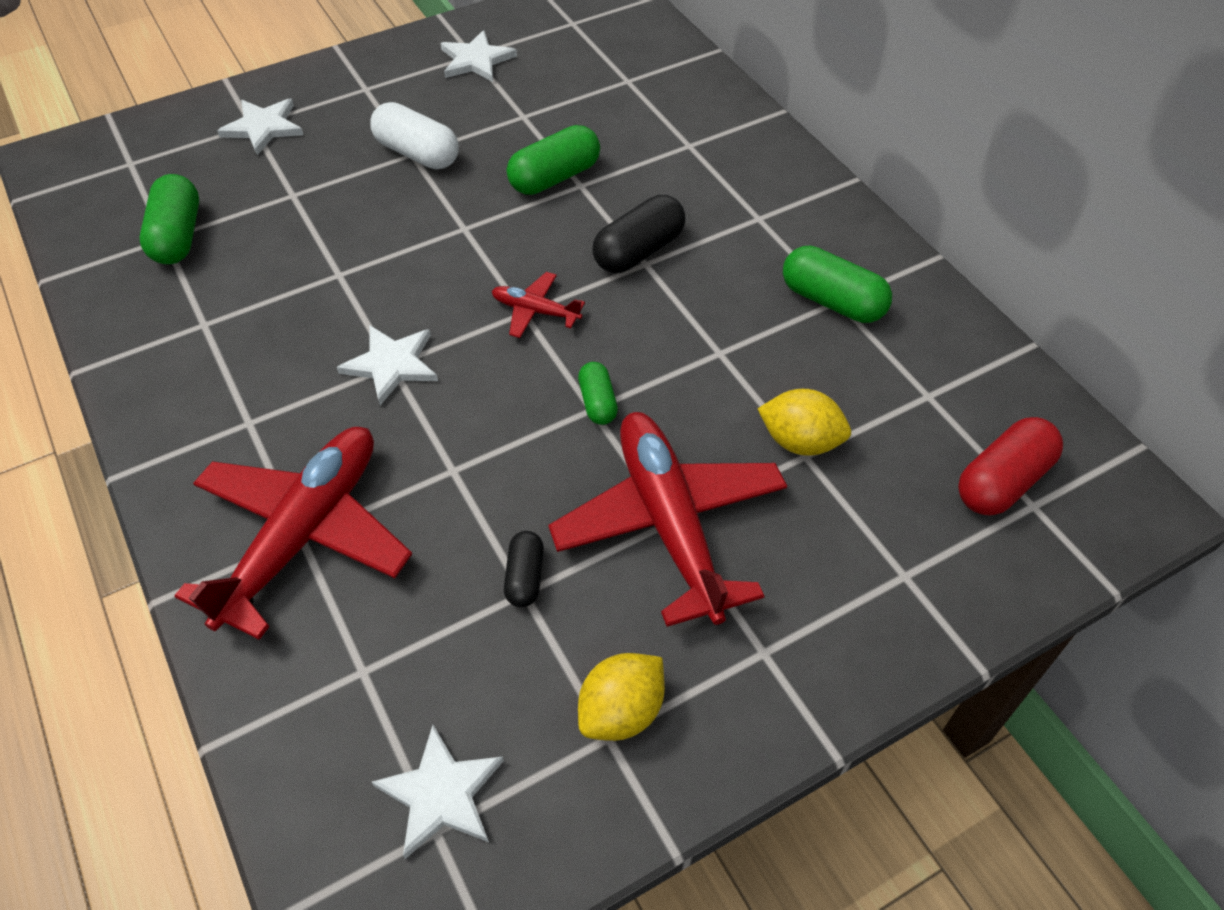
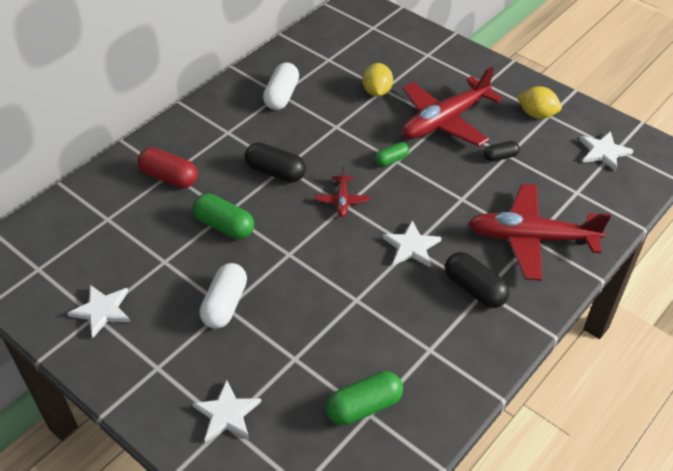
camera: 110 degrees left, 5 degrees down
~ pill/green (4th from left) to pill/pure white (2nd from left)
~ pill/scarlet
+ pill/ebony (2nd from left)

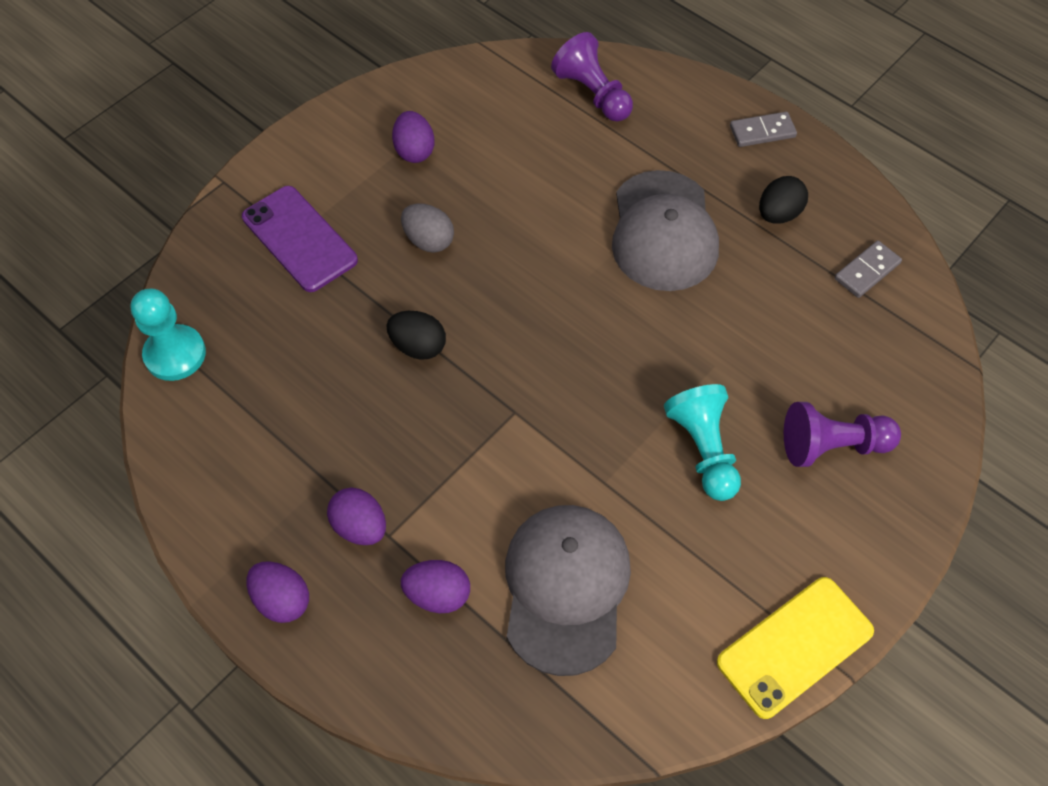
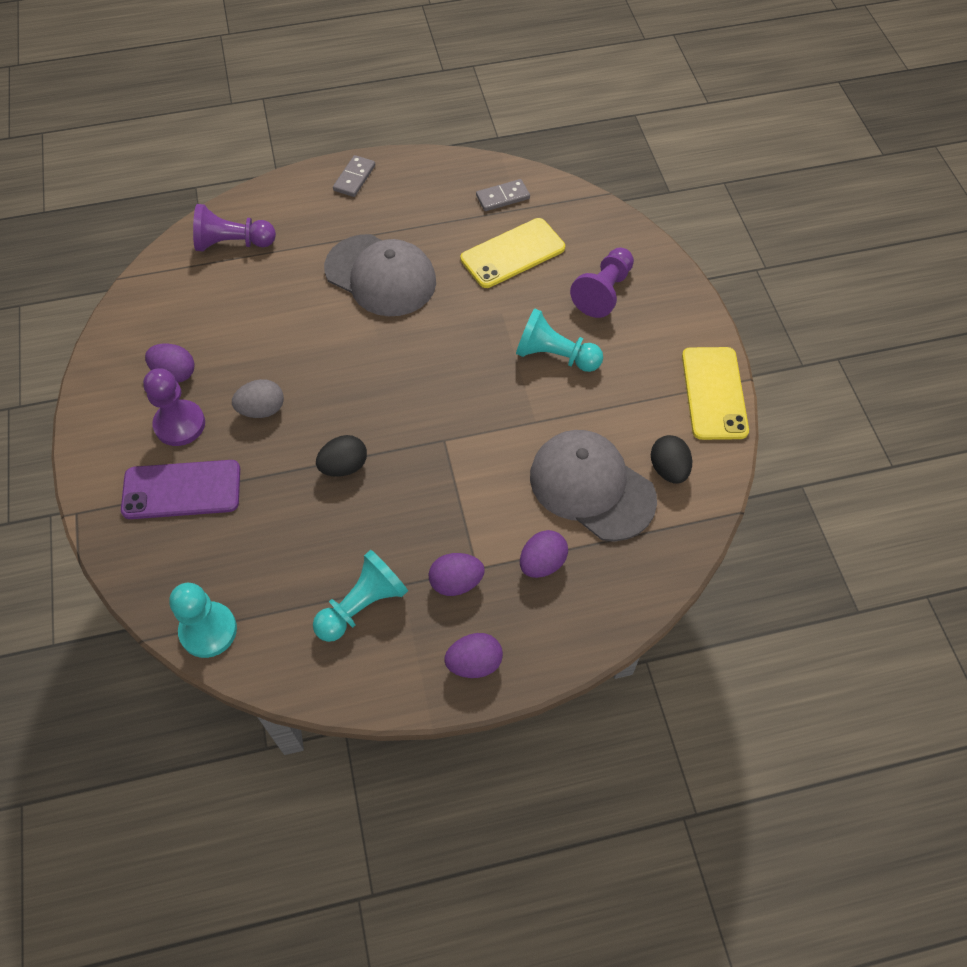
camera: 55 degrees left, 0 degrees up
~ toy egg/ebony (2nd from left)
~ domino piece/gray (2nd from left) 75 degrees clockwise
+ game pawn/violet (1st from left)
+ game pawn/aqua (2nd from left)
+ mobile phone/yellow (1st from left)

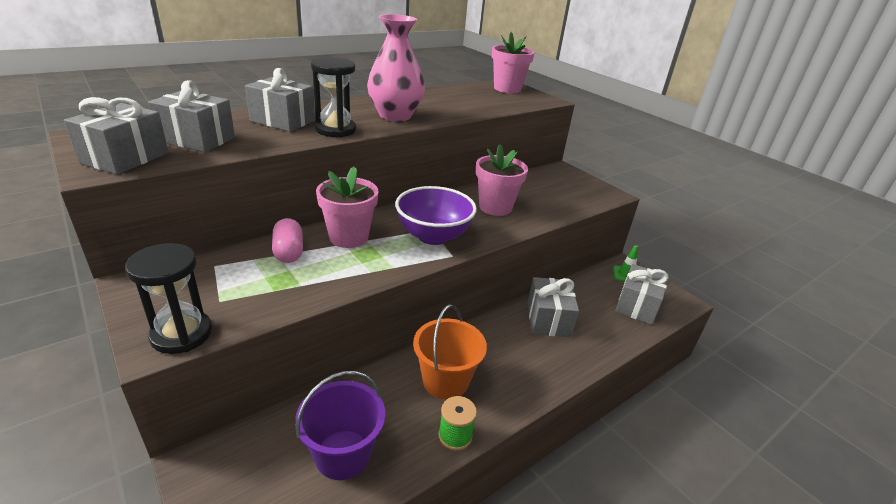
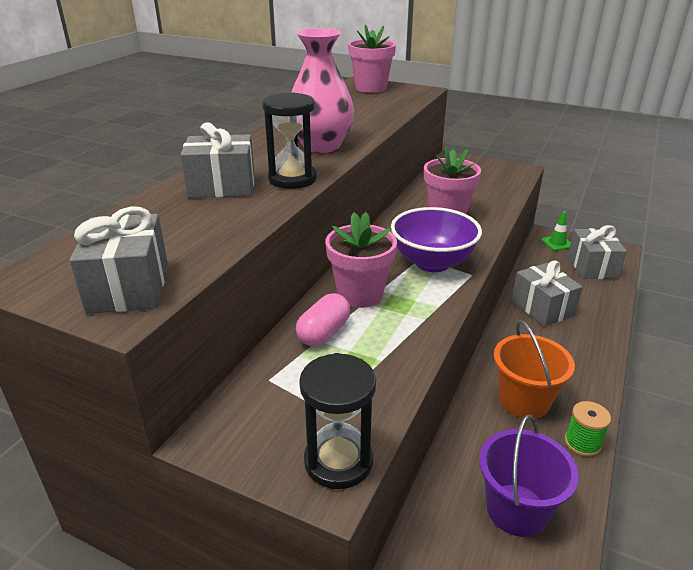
camera: 25 degrees left, 0 degrees up
- wrapped gift/gray (2nd from left)
~ pill/rose-pink 75 degrees clockwise

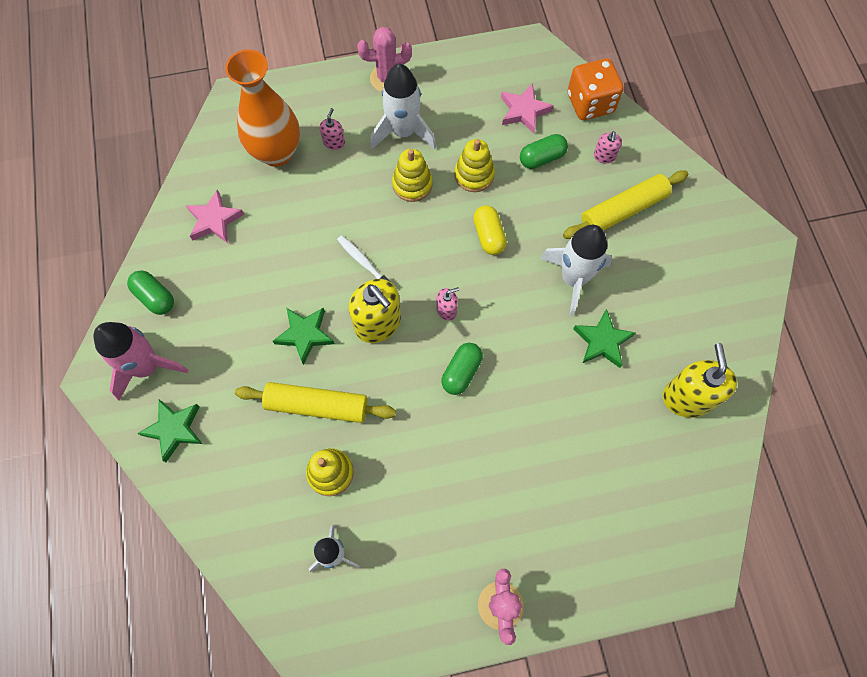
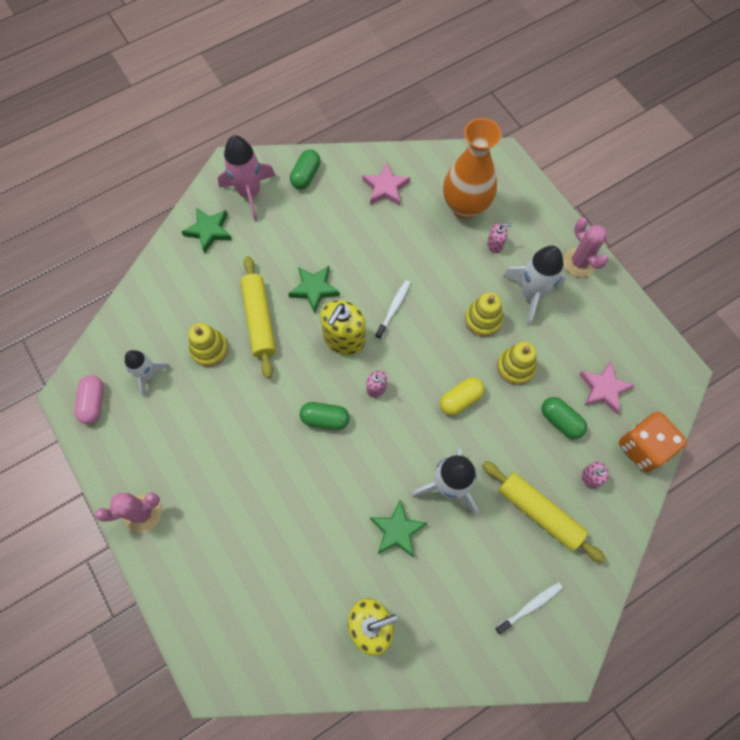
camera: 70 degrees right, 0 degrees up
+ pill/rose-pink
+ tooth brush/pure white (2nd from left)

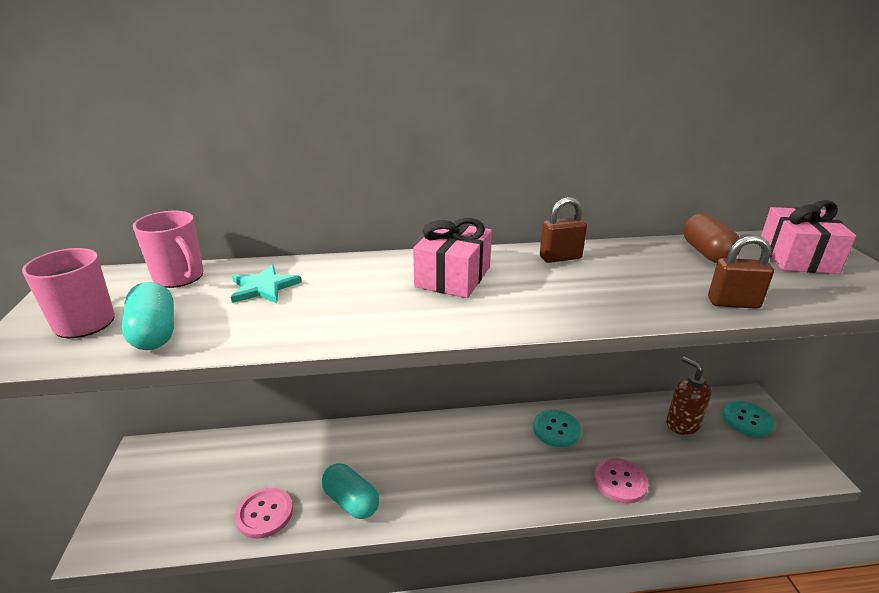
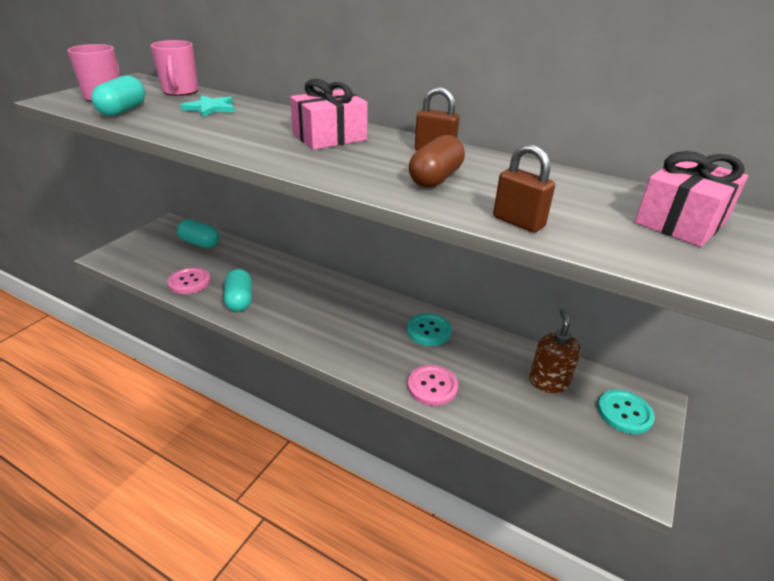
camera: 35 degrees right, 5 degrees up
~ pill/dark brown
+ pill/aqua (2nd from left)

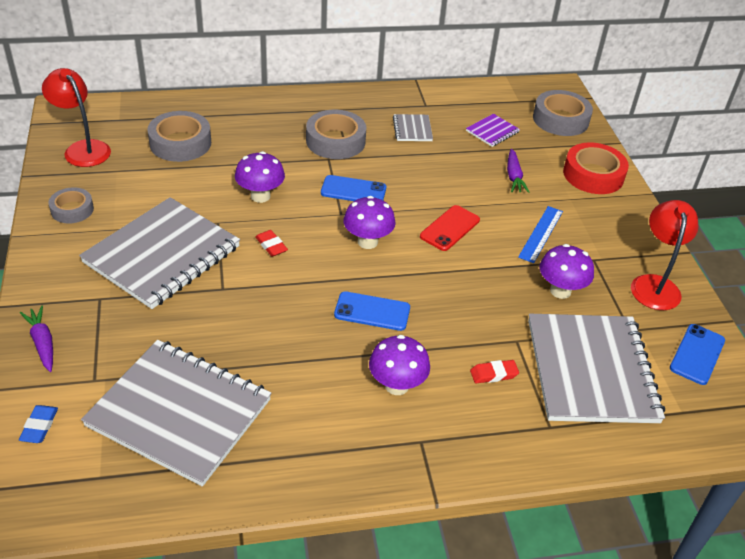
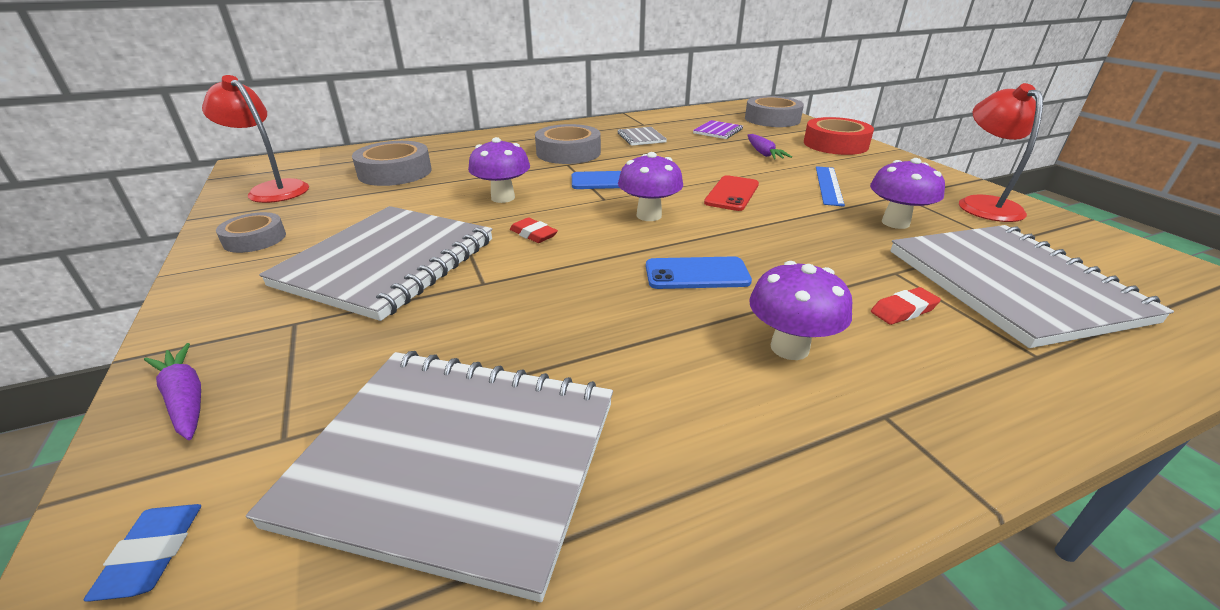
camera: 10 degrees left, 10 degrees down
- mobile phone/blue (3rd from left)

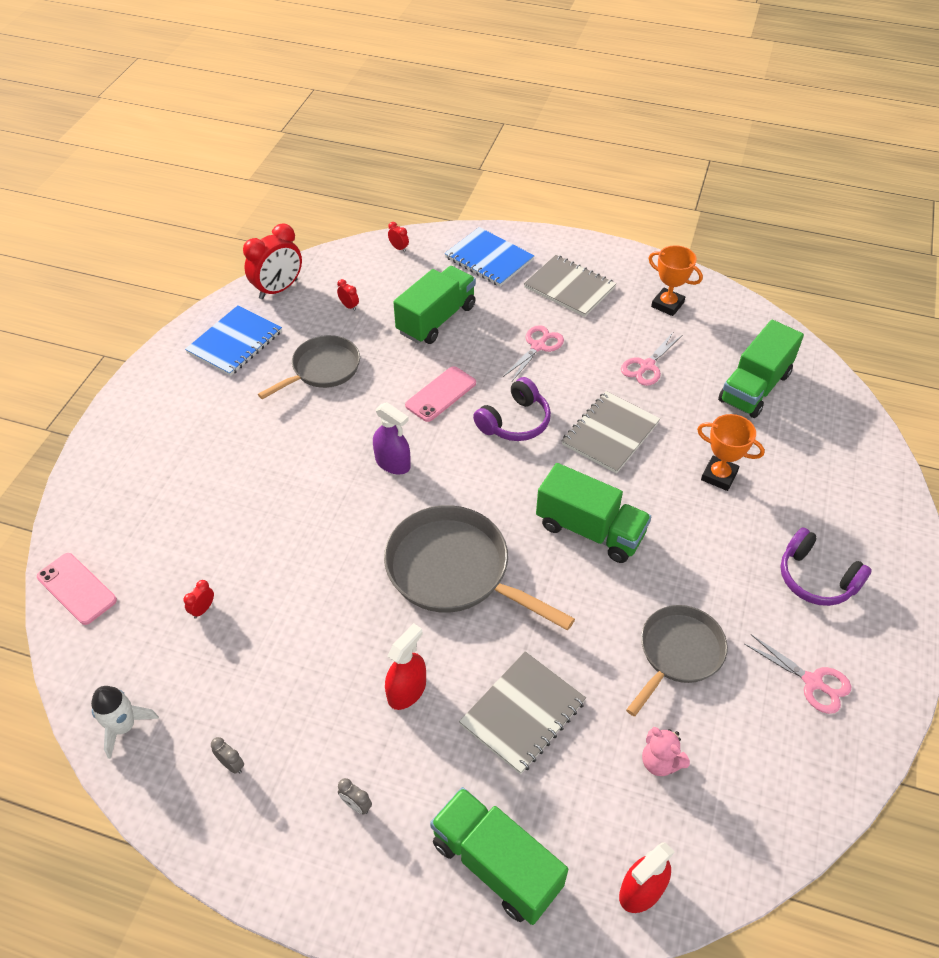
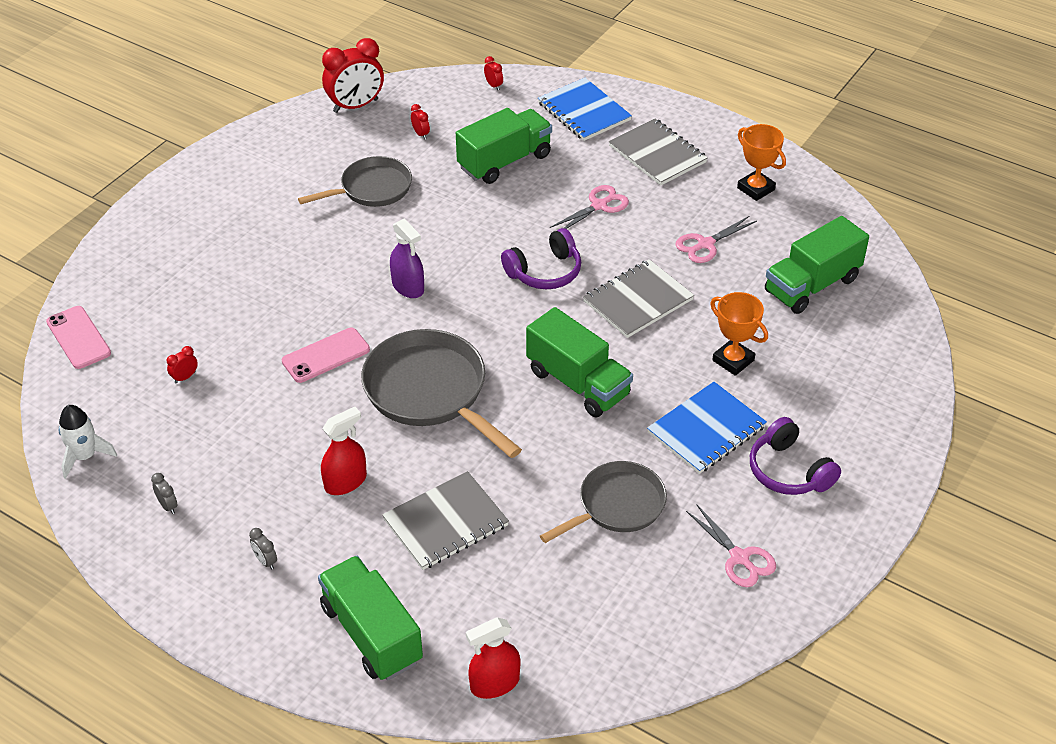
camera: 15 degrees right, 5 degrees down
~ exercise book/blue (1st from left in the first image) to exercise book/blue (2nd from left)
~ mobile phone/rose-pink (2nd from left)
- stuffed bear/rose-pink

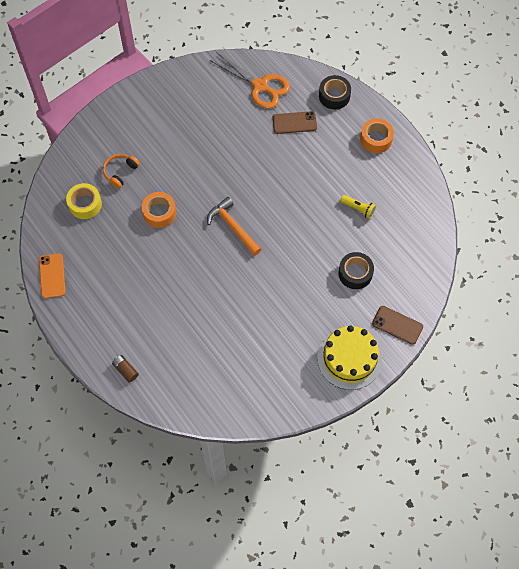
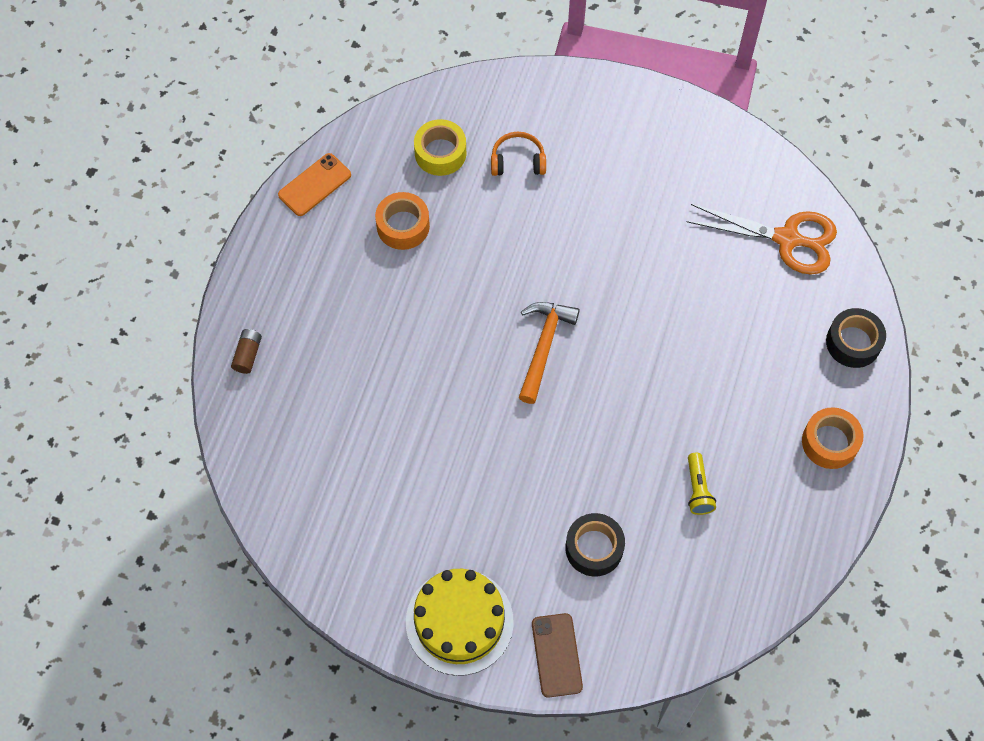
camera: 55 degrees right, 0 degrees up
~ roll of tape/orange-coloured (1st from left)
~ scissors/orange-coloured 75 degrees counterclockwise
- mobile phone/dark brown (1st from left)

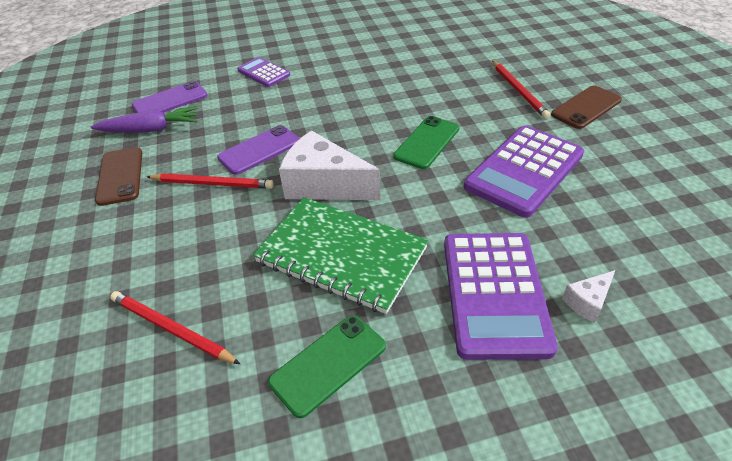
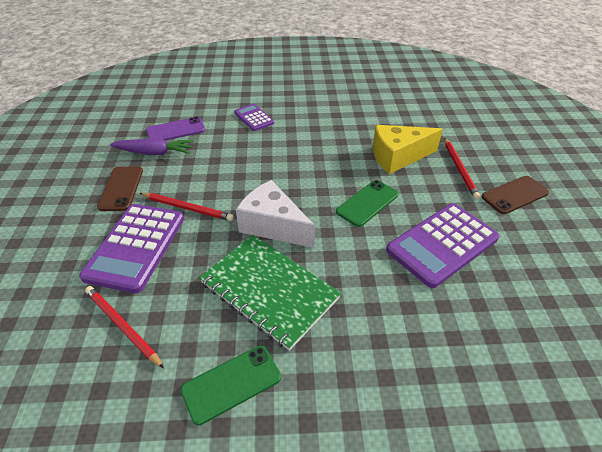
camera: 10 degrees right, 0 degrees up
- mobile phone/violet (2nd from left)
~ calculator/violet (2nd from left in the first image) to calculator/violet (1st from left)
- cheese/pure white (2nd from left)
+ cheese/yellow

